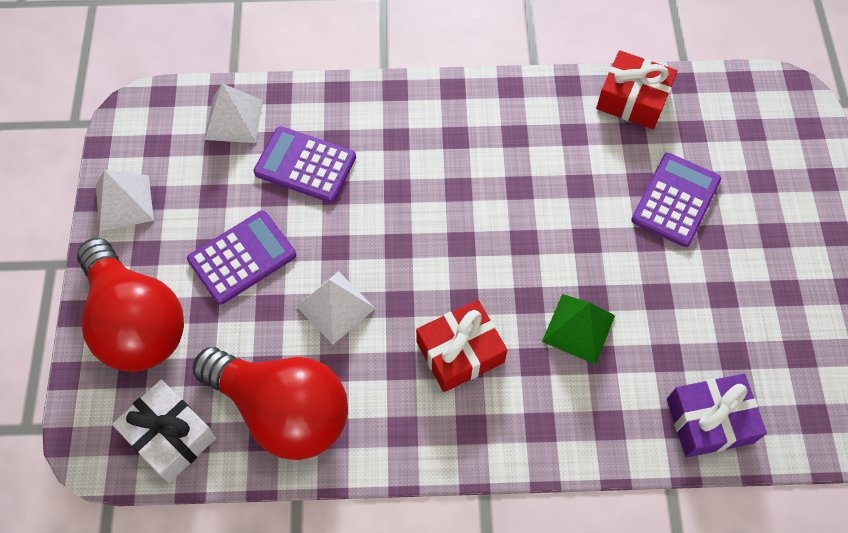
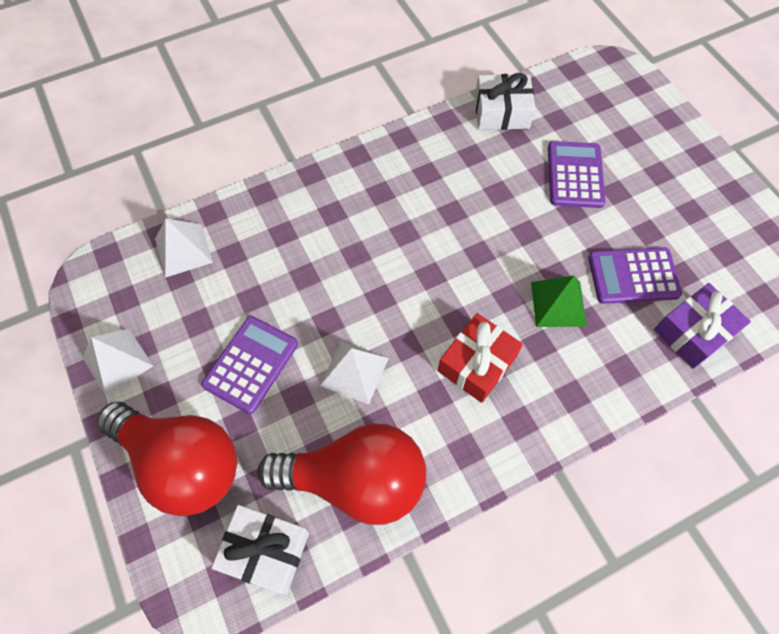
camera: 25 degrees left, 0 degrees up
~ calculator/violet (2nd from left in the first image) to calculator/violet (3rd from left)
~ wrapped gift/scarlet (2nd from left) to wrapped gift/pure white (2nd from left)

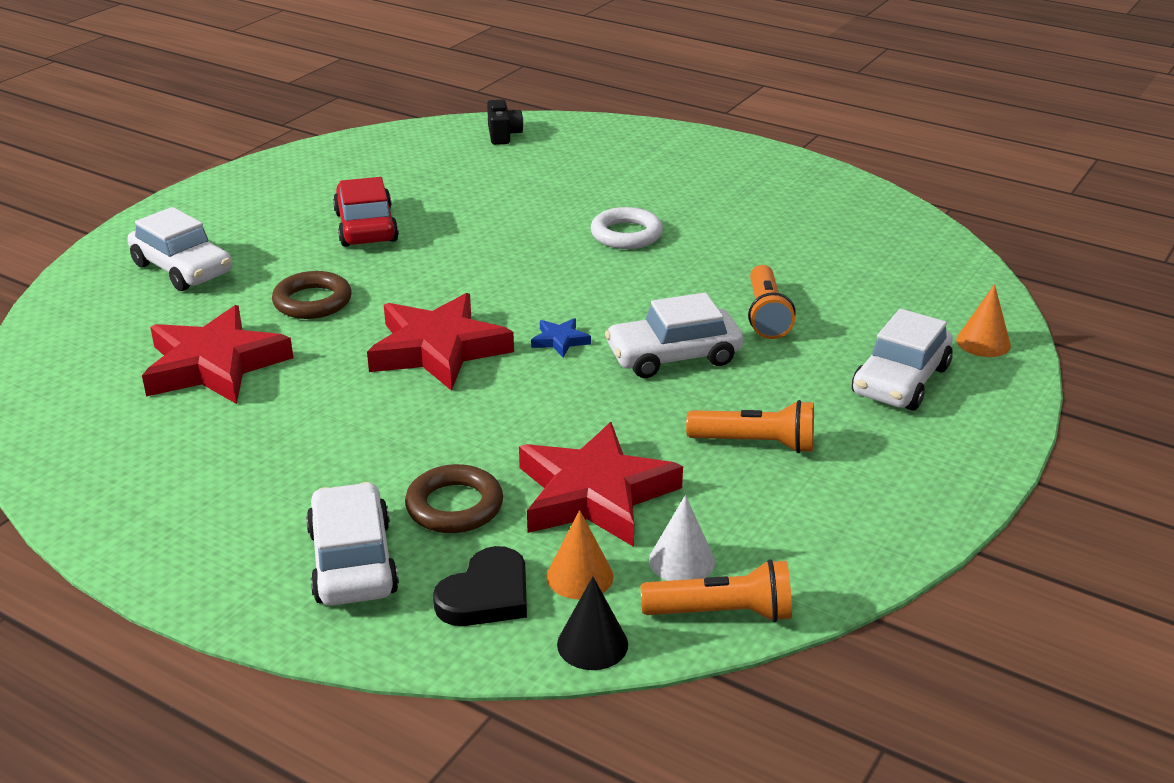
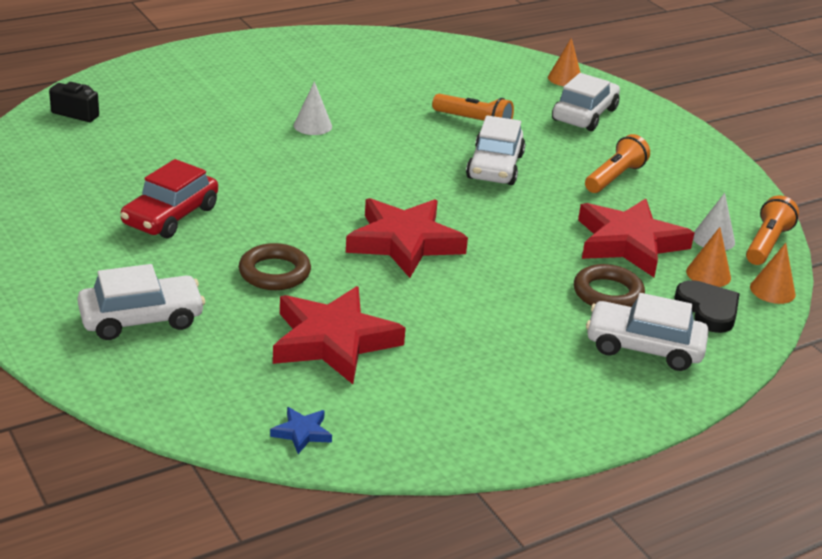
camera: 65 degrees left, 0 degrees up
~ automobile/scarlet 75 degrees counterclockwise
~ star/blue
~ solid cone/ebony to solid cone/orange-coloured (3rd from left)
~ hoop/pure white to solid cone/pure white (1st from left)
~ automobile/pure white (4th from left in the first image) 120 degrees counterclockwise

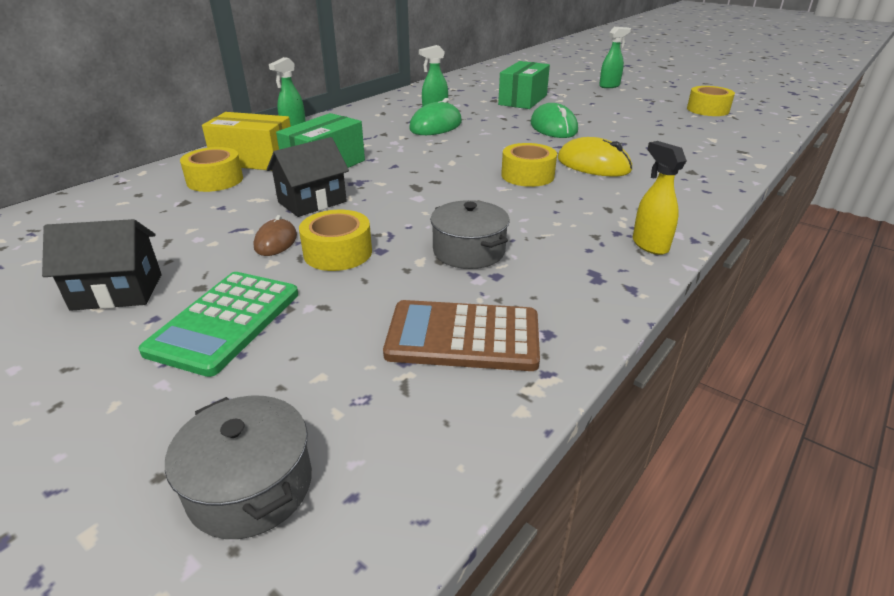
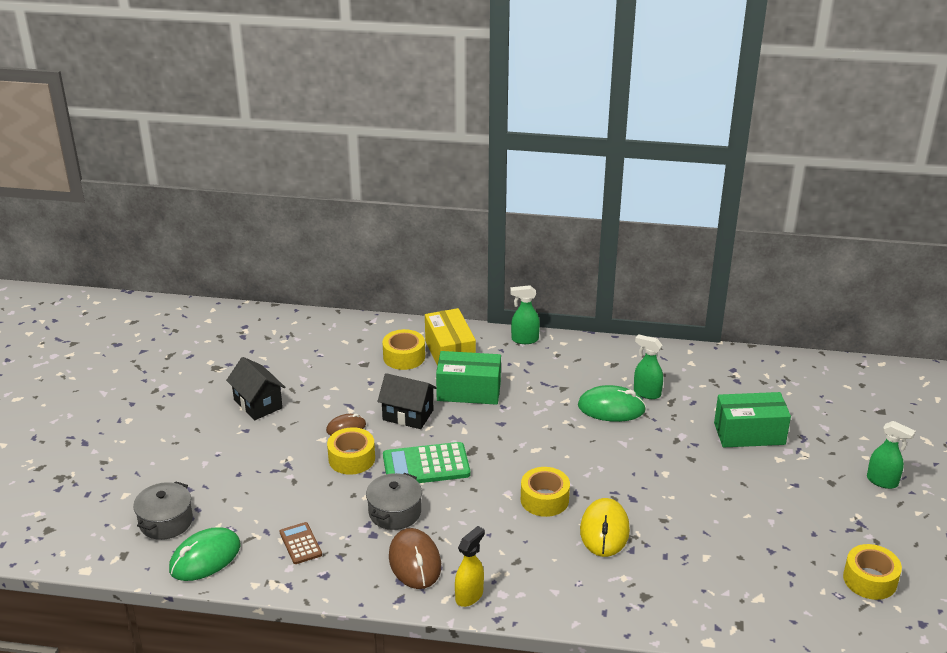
camera: 60 degrees right, 0 degrees up
~ calculator/green
~ calculator/dark brown x0.56
~ PC mouse/green (2nd from left in the first image) to PC mouse/green (1st from left)
+ PC mouse/dark brown (2nd from left)

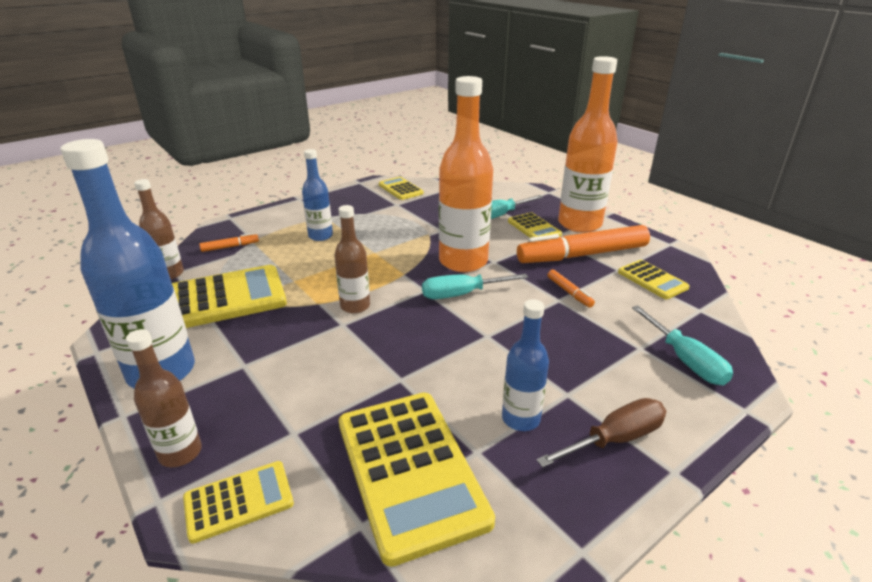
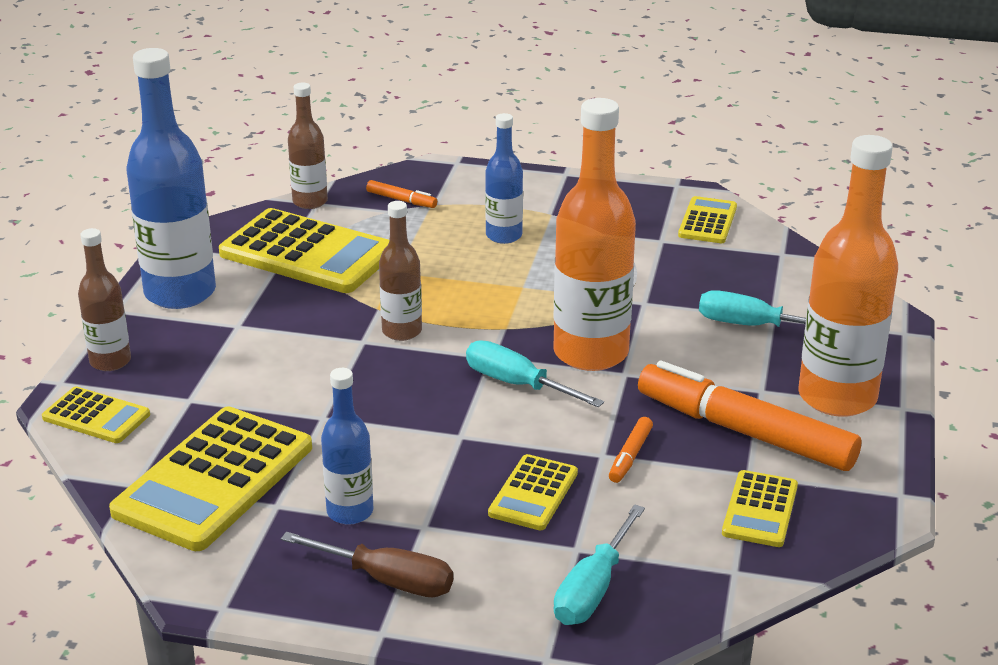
camera: 50 degrees right, 0 degrees up
~ calculator/yellow (5th from left in the first image) to calculator/yellow (4th from left)

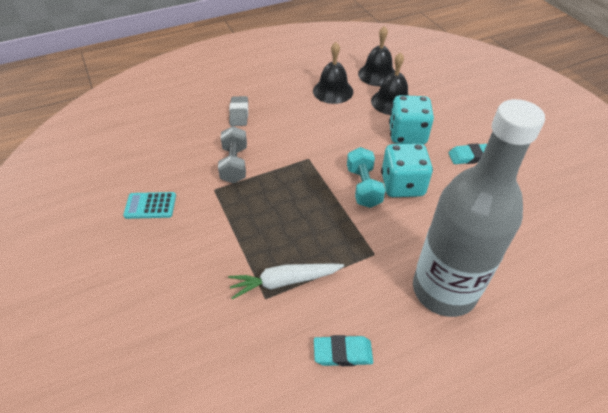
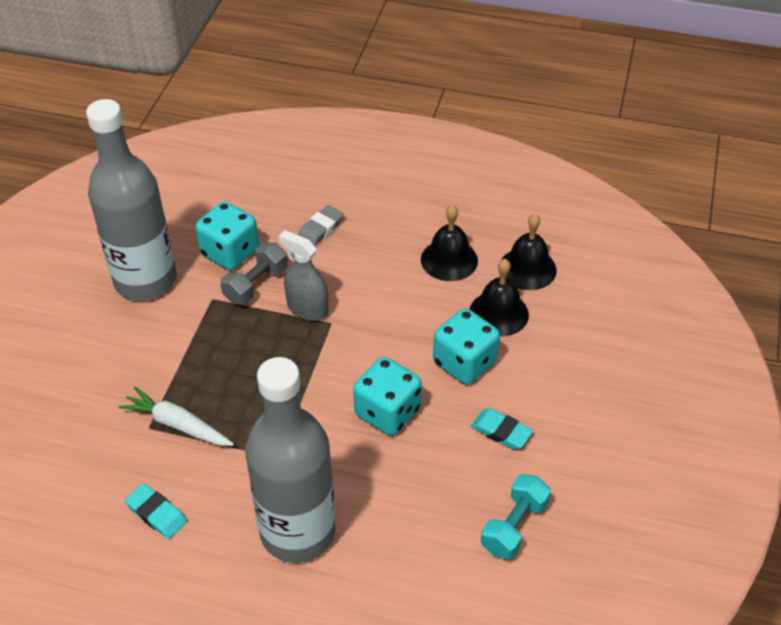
camera: 40 degrees right, 0 degrees up
~ calculator/aqua to bottle/gray (1st from left)
~ dumbbell/aqua
+ game die/aqua (1st from left)
+ sprayer/gray

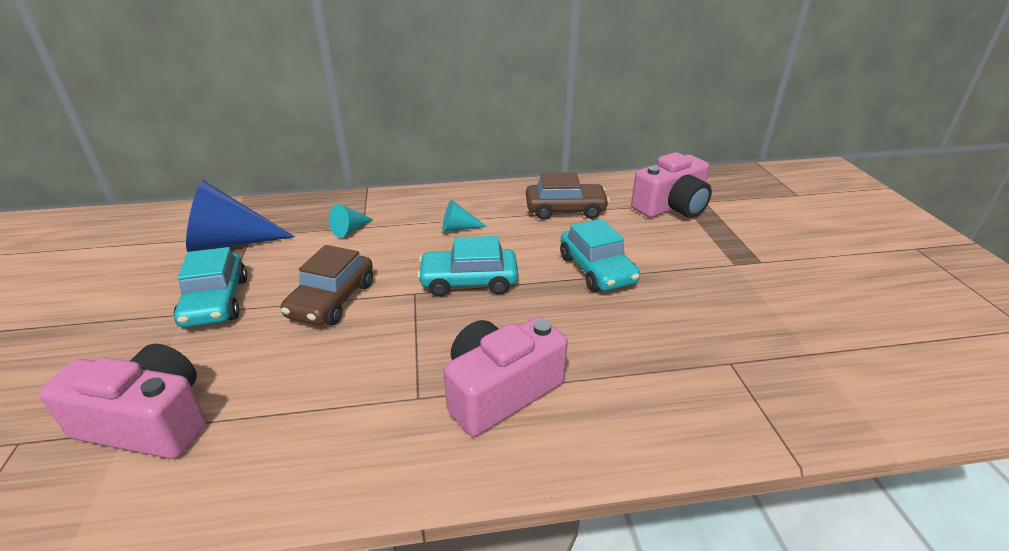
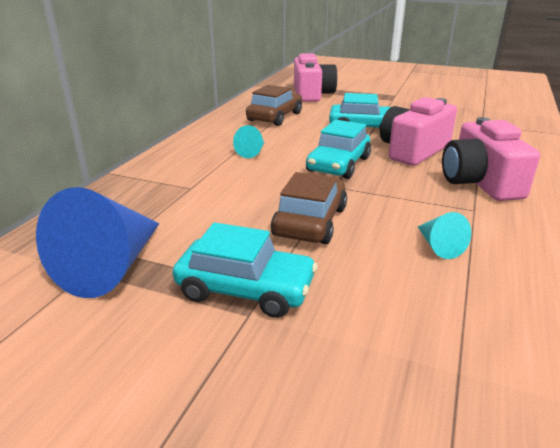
camera: 60 degrees left, 5 degrees down
~ compact camera/rose-pink (1st from left in the first image) to compact camera/rose-pink (2nd from left)
~ automobile/dark brown (1st from left in the first image) 120 degrees counterclockwise
~ solid cone/aqua (1st from left in the first image) to solid cone/aqua (2nd from left)

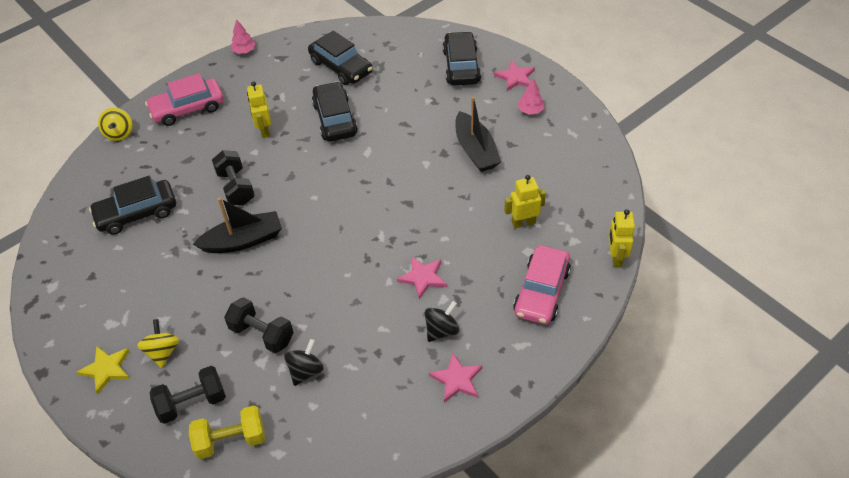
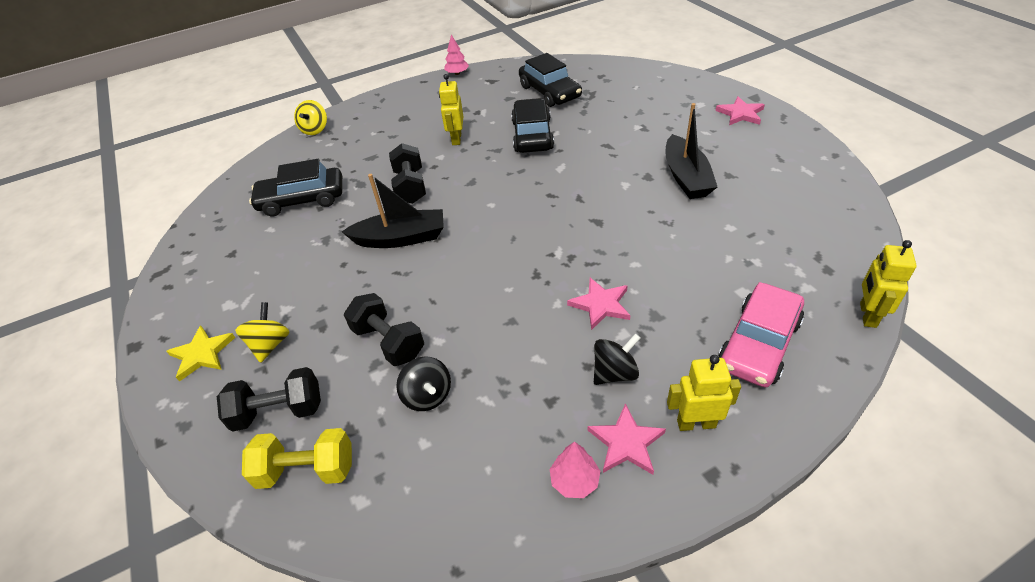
camera: 15 degrees right, 5 degrees down
- automobile/rose-pink (1st from left)
~ whirligig/ebony (1st from left) 105 degrees clockwise
- automobile/ebony (4th from left)
~ robot/yellow (2nd from left)
~ fir tree/rose-pink (2nd from left)

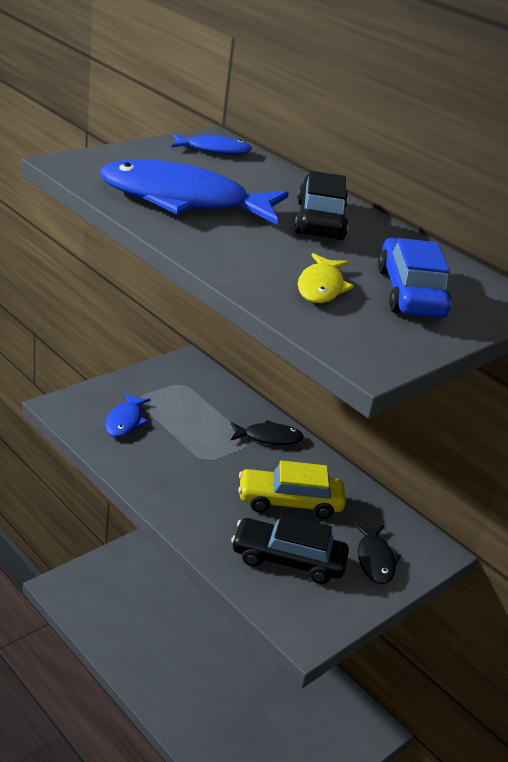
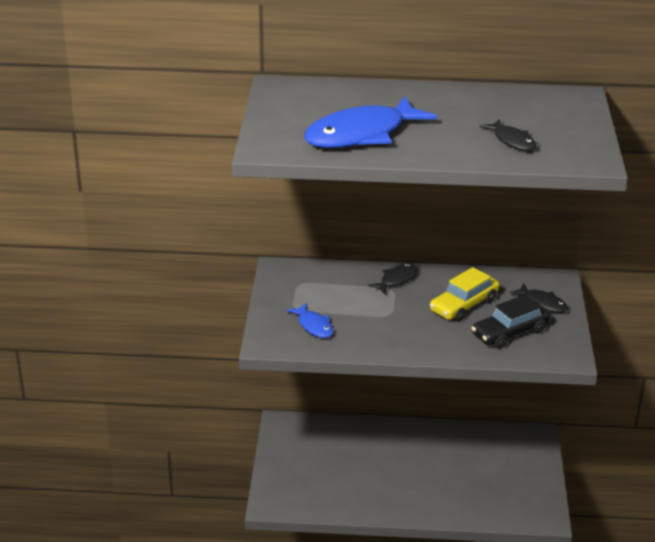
camera: 40 degrees left, 0 degrees up
- fish/blue (3rd from left)
- automobile/ebony (2nd from left)
~ fish/yellow to fish/ebony (2nd from left)
- automobile/blue

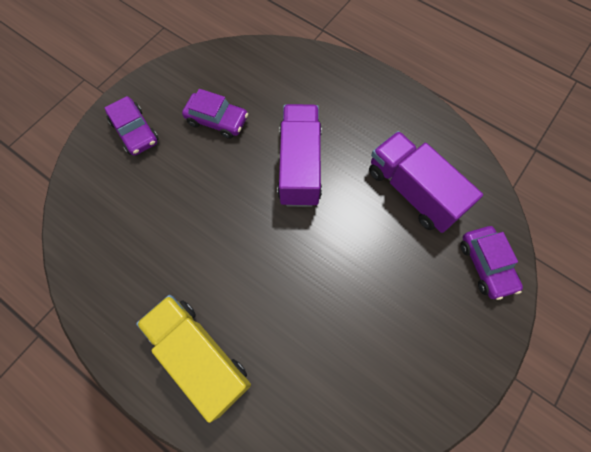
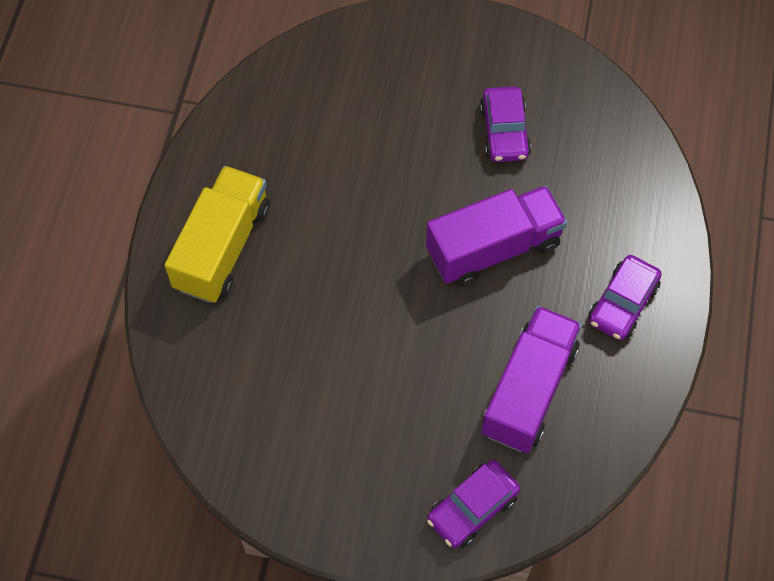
camera: 65 degrees right, 5 degrees down
~ automobile/violet (1st from left in the first image) to automobile/violet (3rd from left)

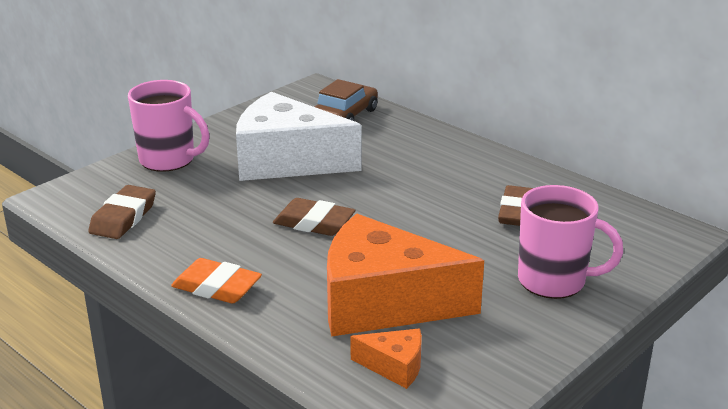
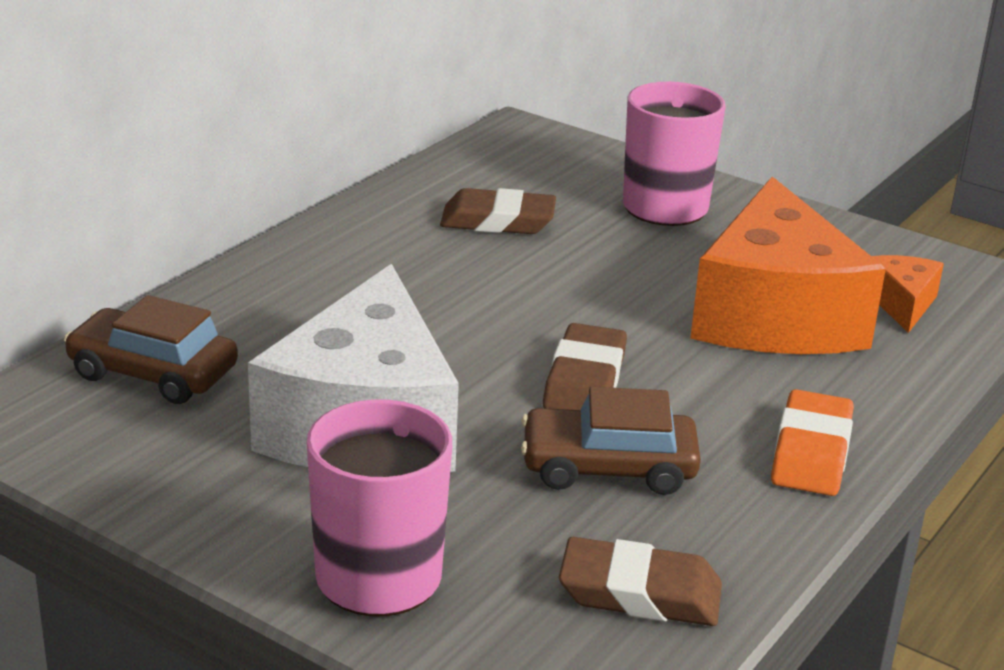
camera: 100 degrees left, 0 degrees up
+ automobile/dark brown (2nd from left)

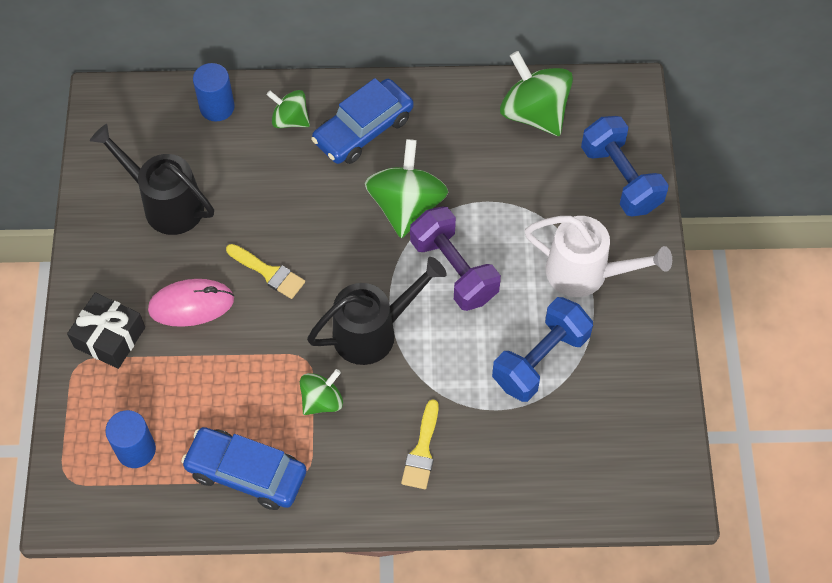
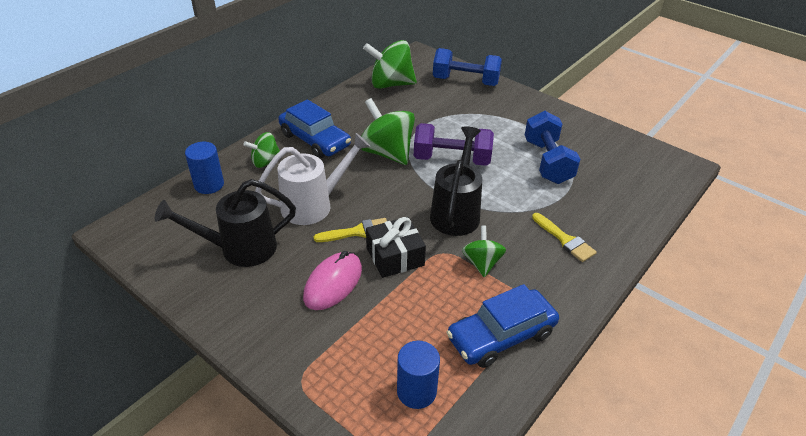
camera: 50 degrees left, 20 degrees down
~ wrapped gift/ebony
~ automobile/blue (2nd from left in the first image) 45 degrees counterclockwise
~ watering can/pure white

